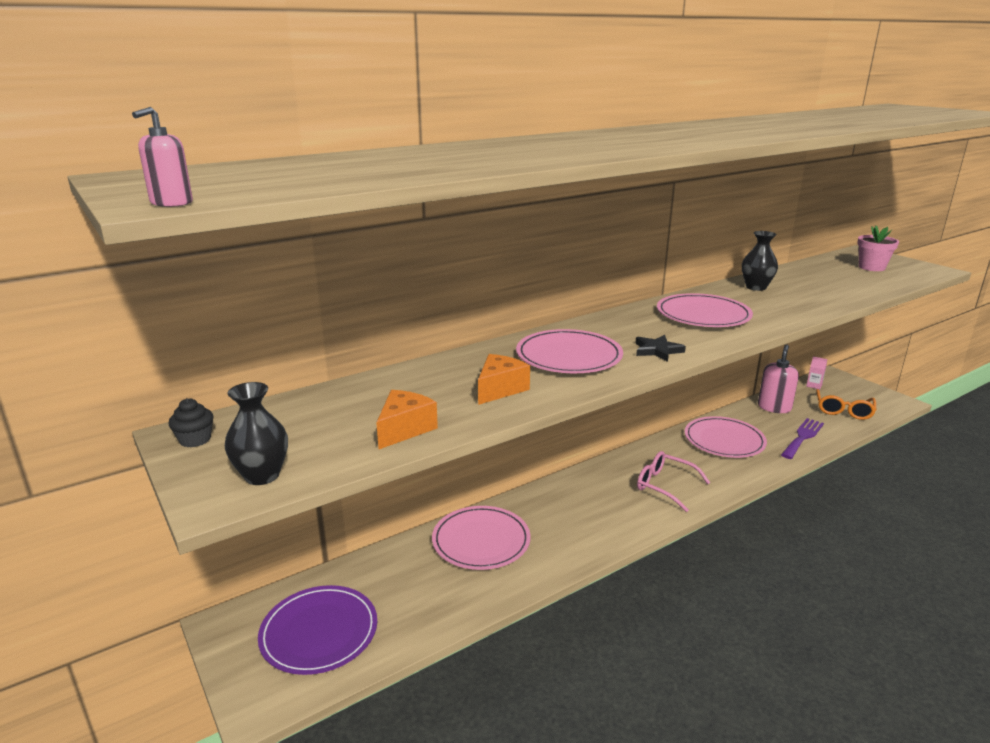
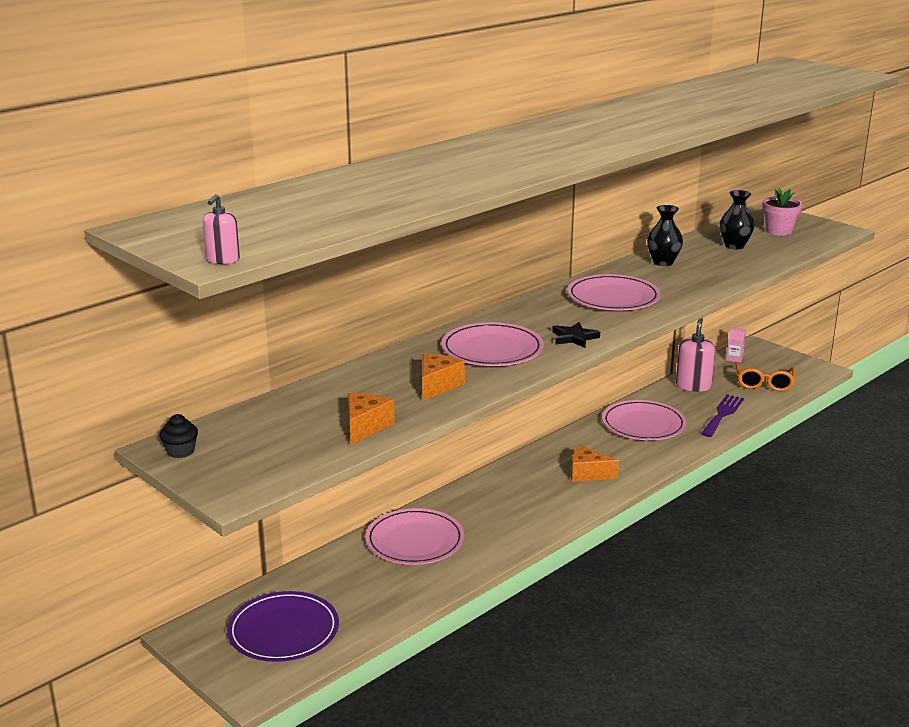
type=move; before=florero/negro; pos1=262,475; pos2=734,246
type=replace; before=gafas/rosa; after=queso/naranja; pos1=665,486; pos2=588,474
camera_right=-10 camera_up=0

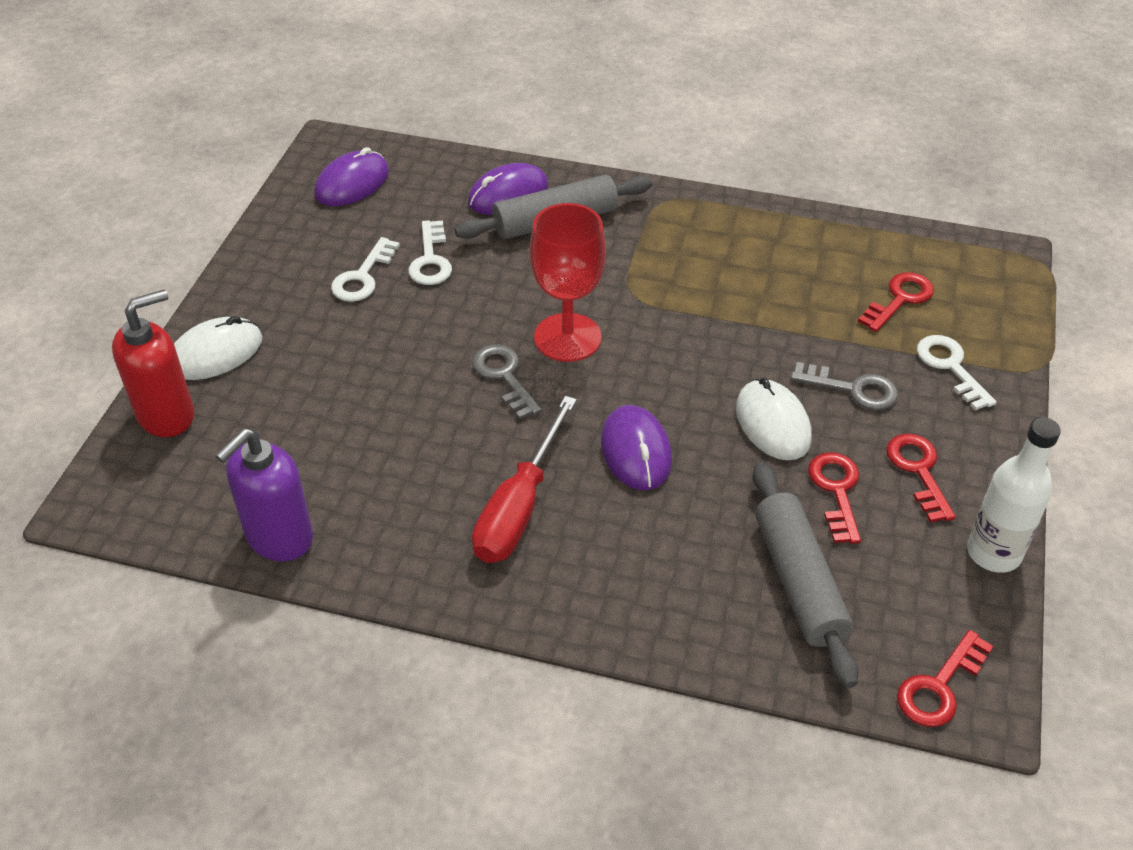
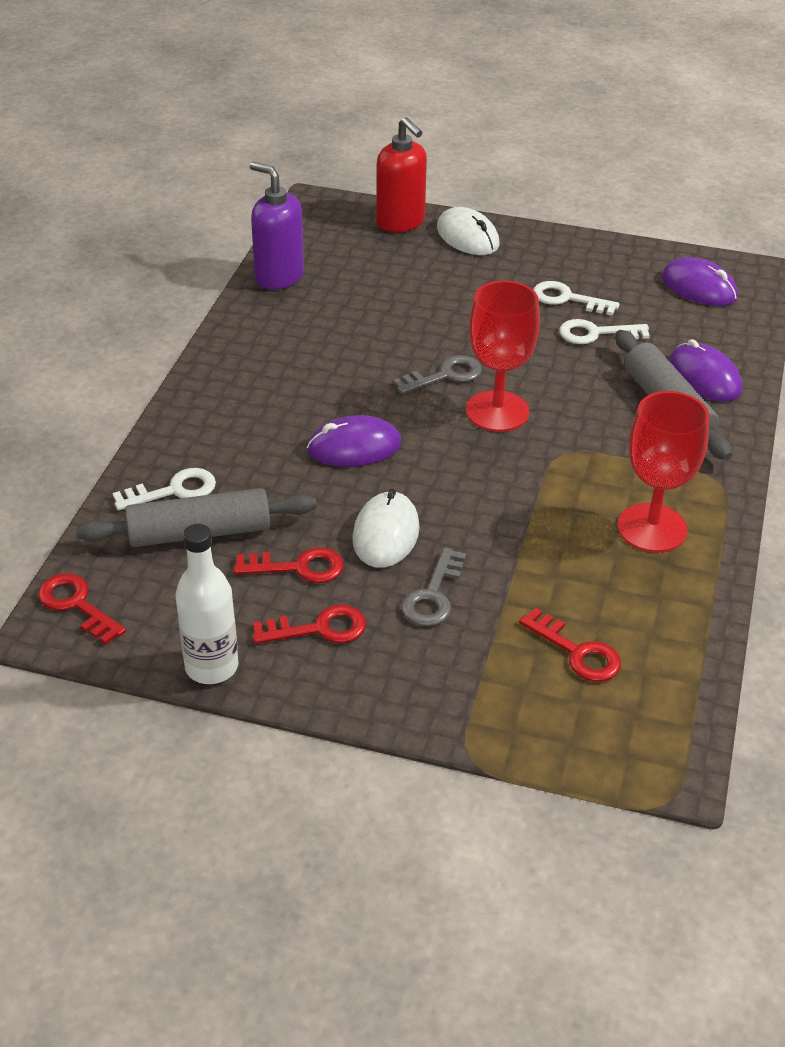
type=delete; before=destornillador/rojo; pos1=519,507
type=rotate; before=ratón/blanco; pos1=773,423; pos2=386,534; turn=-60
type=move; before=llave/blanco; pos1=950,367; pos2=173,490
type=insert; after=copa/rojo; pos2=652,528
camera_right=90 camera_up=-5

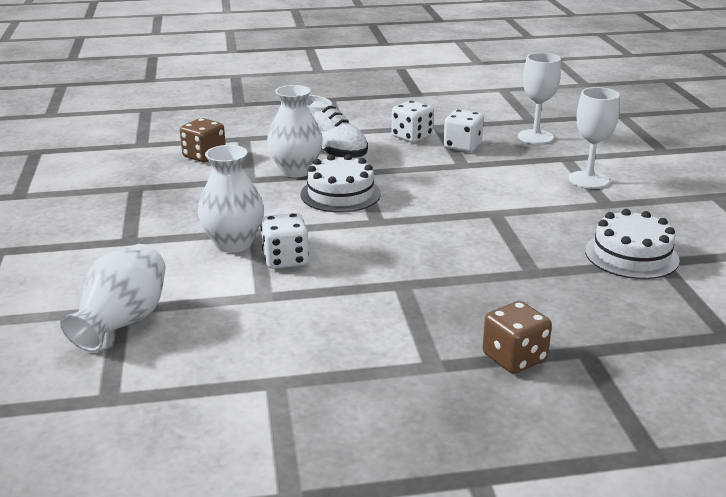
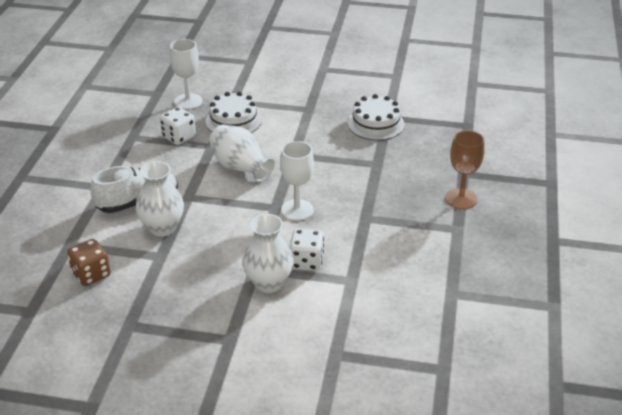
type=move; before=florero/blanco; pos1=122,322; pos2=240,167
type=move; before=tarta/blanco; pos1=340,194; pos2=233,121
type=delete; before=dado/blanco; pos1=412,136
type=replace; before=dado/marrón; after=copa/marrón; pos1=514,358; pos2=461,199
type=move; before=copa/blanco; pos1=588,180; pos2=297,210
camera_right=-70 camera_up=10

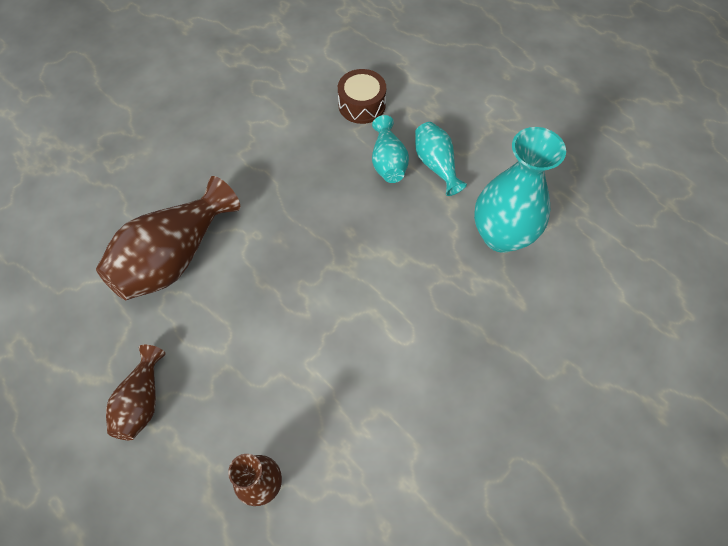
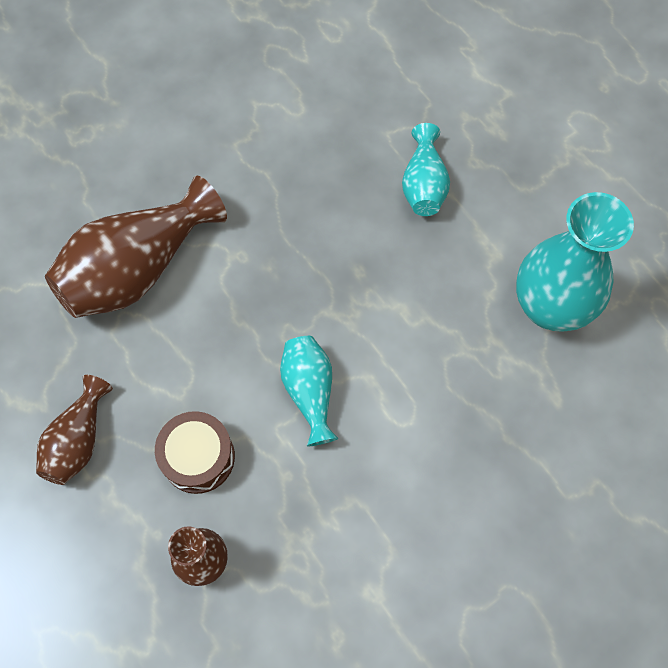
type=move; before=tambor/marrón; pos1=362,105; pos2=198,457
type=move; before=florero/turquesa; pos1=436,165; pos2=309,392
camera_right=10 camera_up=5

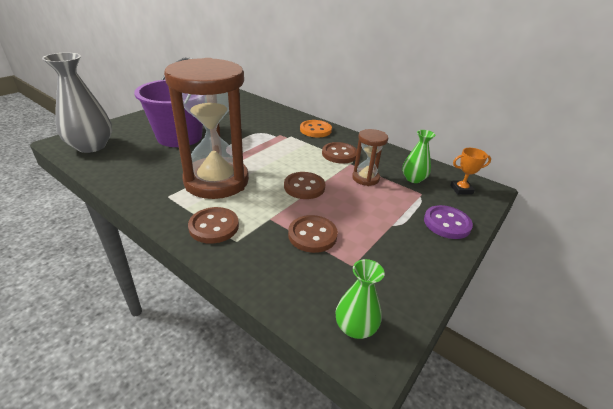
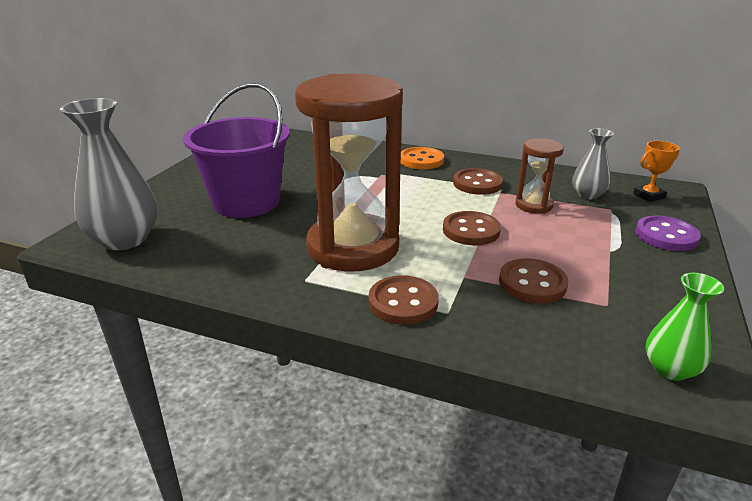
type=recolor; before=florero/verde; after=florero/gris; pos1=413,179; pos2=587,195
camera_right=-15 camera_up=-5

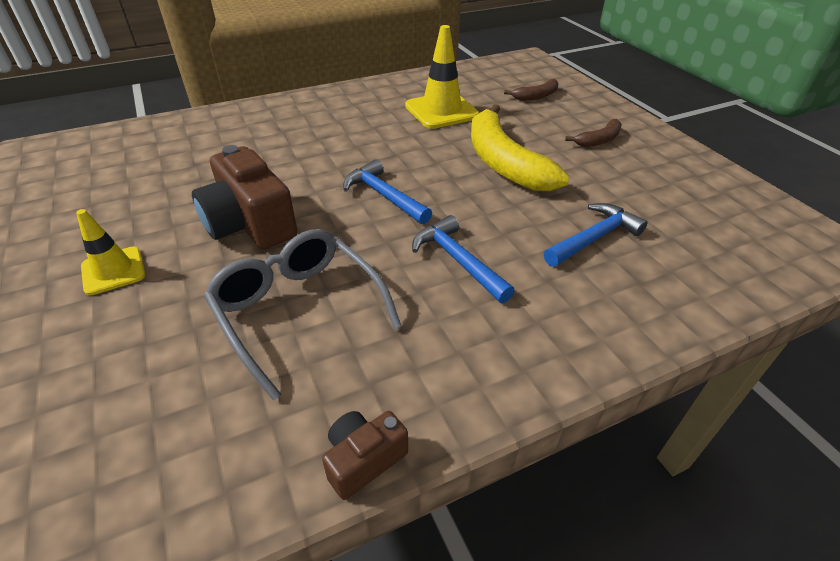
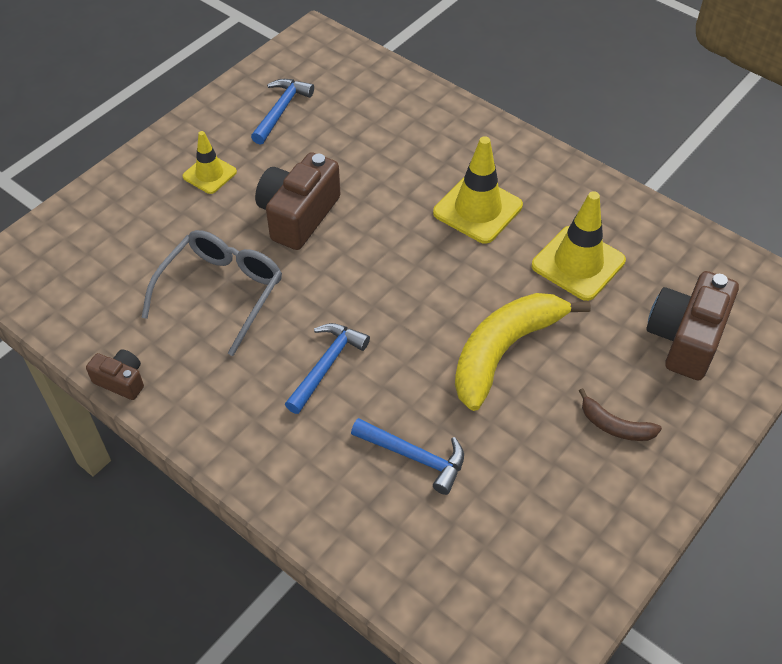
type=move; before=martillo/azul; pos1=384,196; pos2=281,110
type=replace; before=plátano/marrón; after=cámara/marrón; pos1=536,96; pos2=685,338
type=insert; after=cono de tráfico/amarillo; pos2=477,209
camera_right=65 camera_up=10

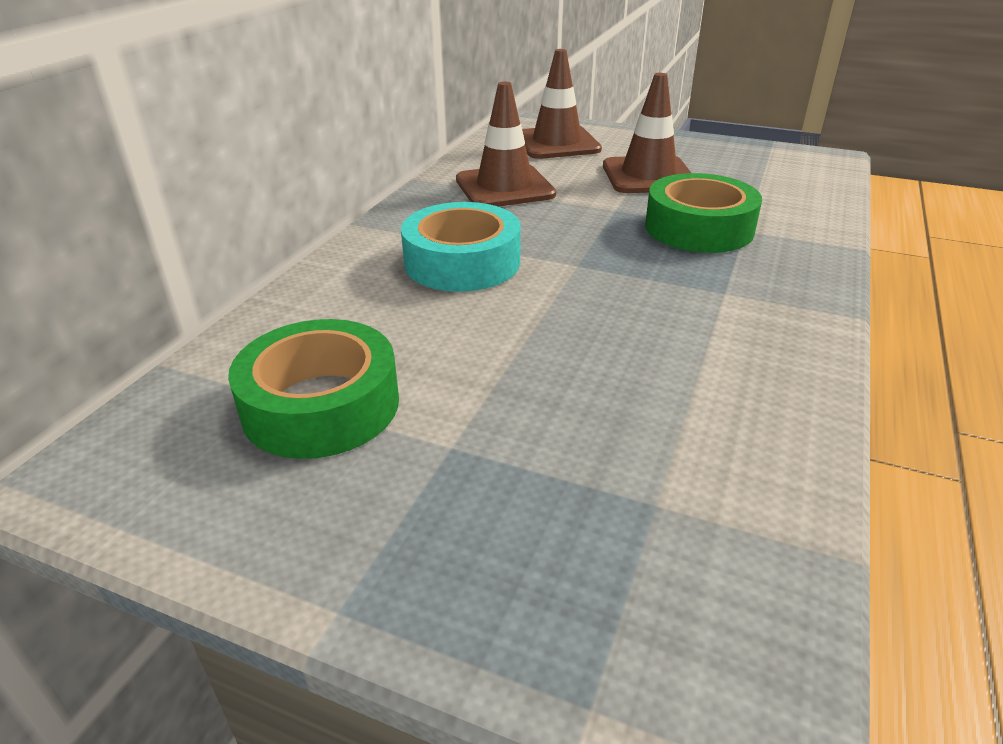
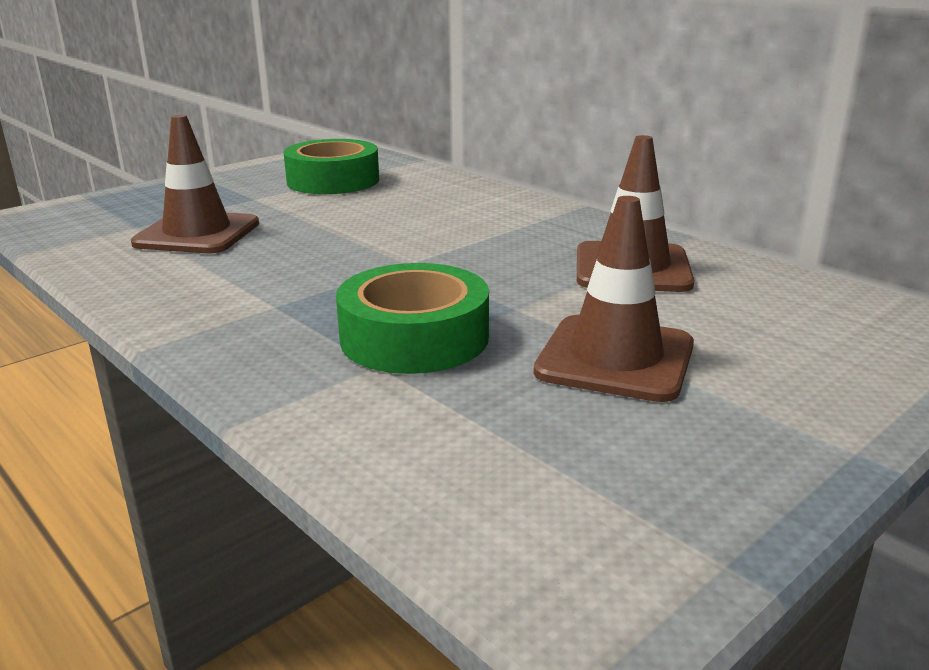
type=delete; before=cinta adhesiva/turquesa; pos1=462,262
type=move; before=cono de tráfico/marrón; pos1=556,143; pos2=197,234
camera_right=115 camera_up=-10

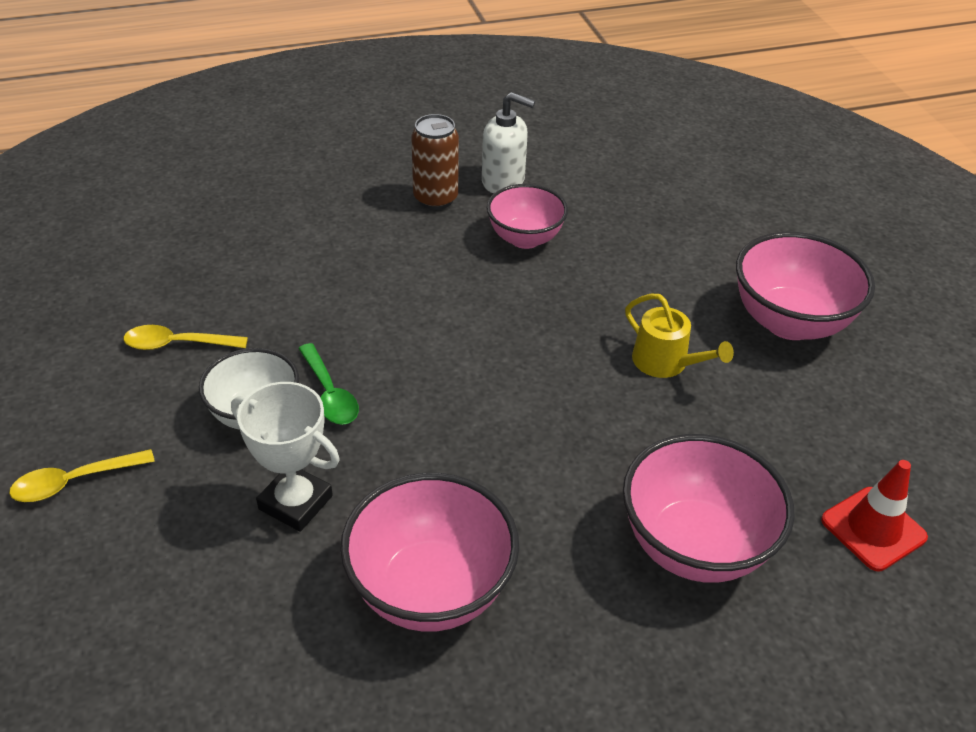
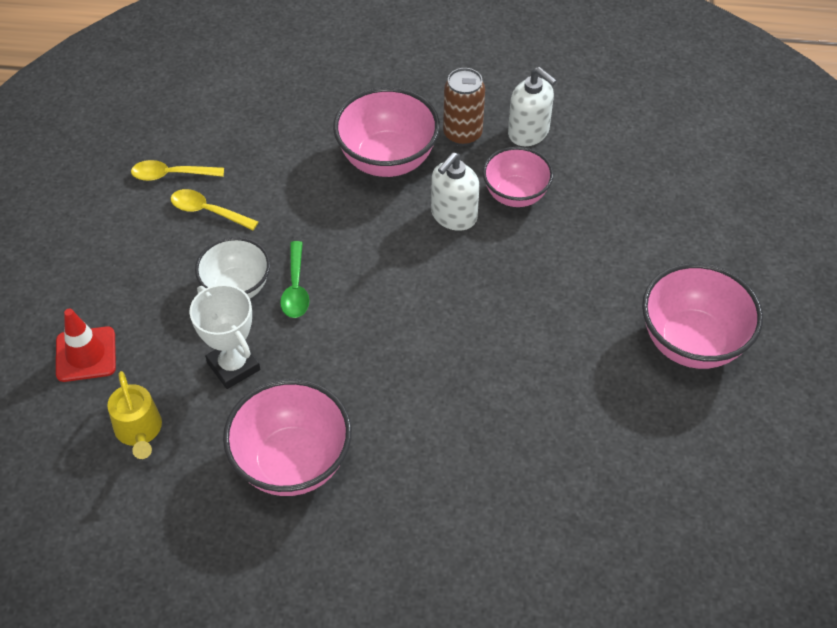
type=move; before=cuchara/amarillo; pos1=74,482; pos2=171,175
type=move; before=cuenco/rosa; pos1=694,545; pos2=387,160
type=move; before=regadera/amarillo; pos1=665,362; pos2=139,430
type=move; before=cono de tráfico/rojo; pos1=873,529; pos2=86,354
type=insert; after=dispensador de jabón/blanco; pos2=453,216
camera_right=25 camera_up=10

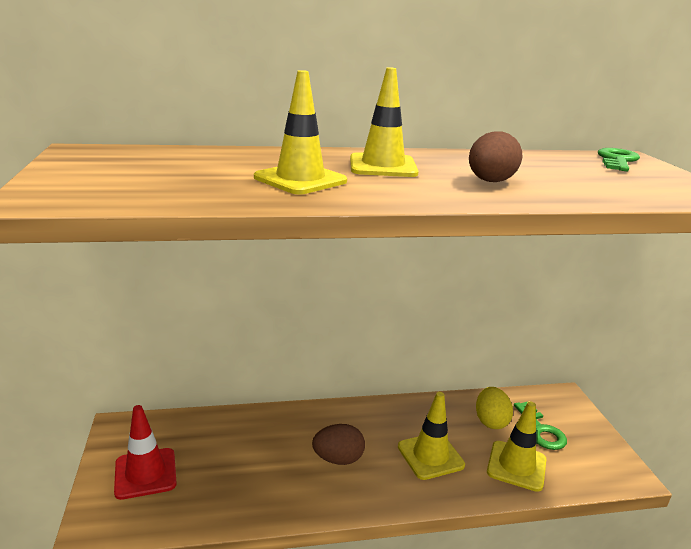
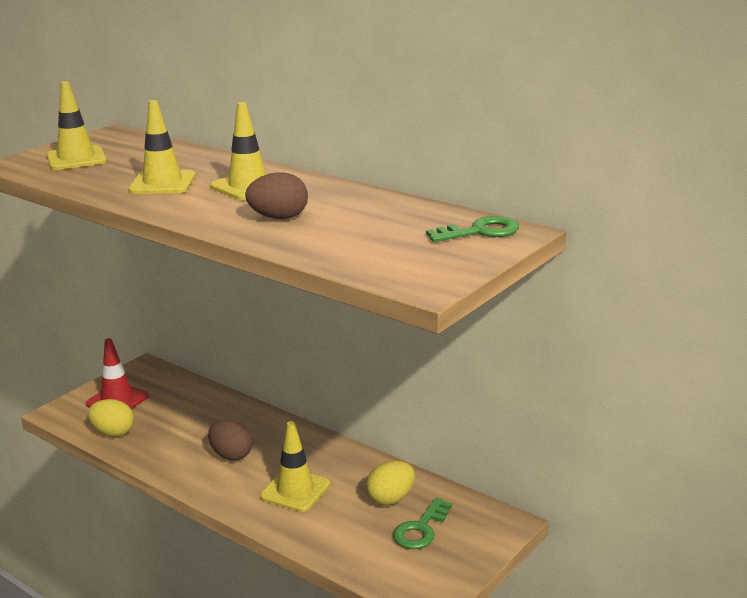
type=move; before=cono de tráfico/amarillo; pos1=516,466; pos2=76,159
type=insert; after=huevo/amarillo; pos2=113,433
camera_right=50 camera_up=0

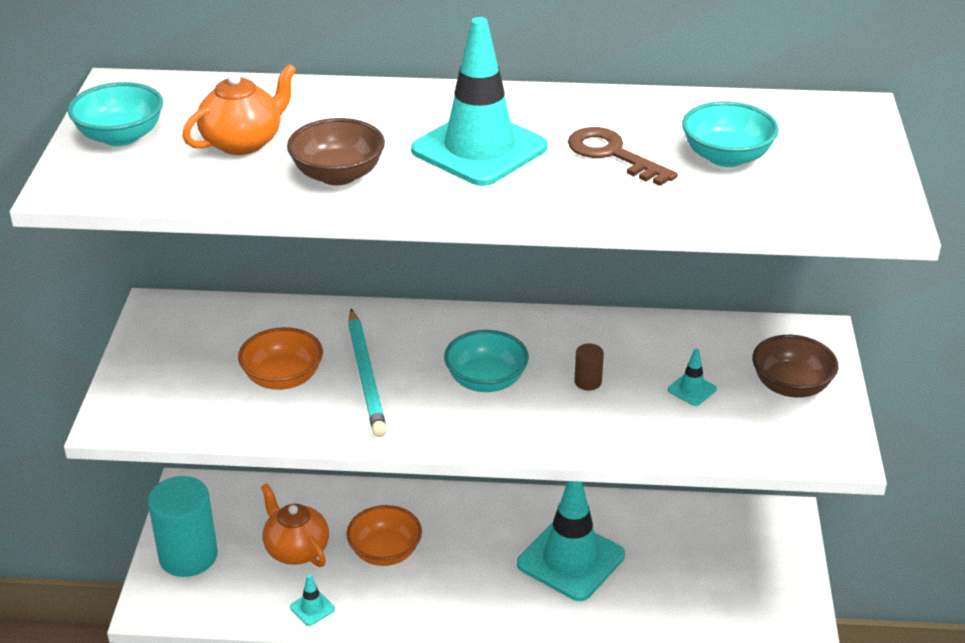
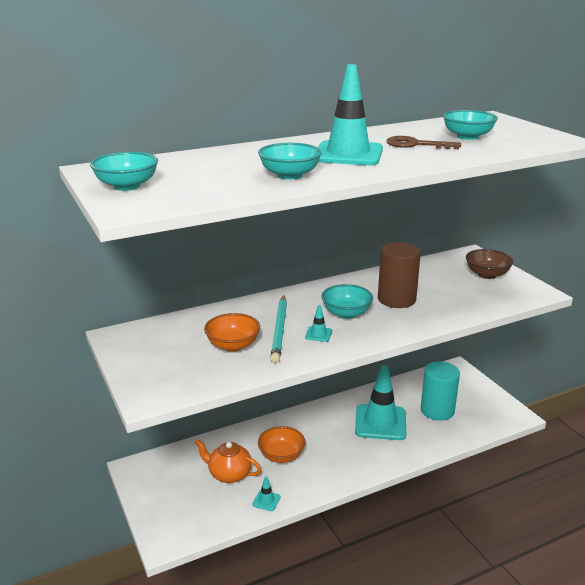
type=move; before=cilindro/turquesa; pos1=188,556; pos2=437,410
type=delete; before=tetera/naranja; pos1=243,142
type=recolor; before=cuenco/marrón; after=cuenco/turquesa; pos1=338,175; pos2=290,175
type=rotate; before=lápiz/turquesa; pos1=366,376; pos2=280,330; turn=45
type=resize; before=cilindro/marrón; pos1=588,382; pos2=396,299; scale=2.39
type=move; before=cono de tráfico/turquesa; pos1=692,389; pos2=318,334
camera_right=-30 camera_up=-10

